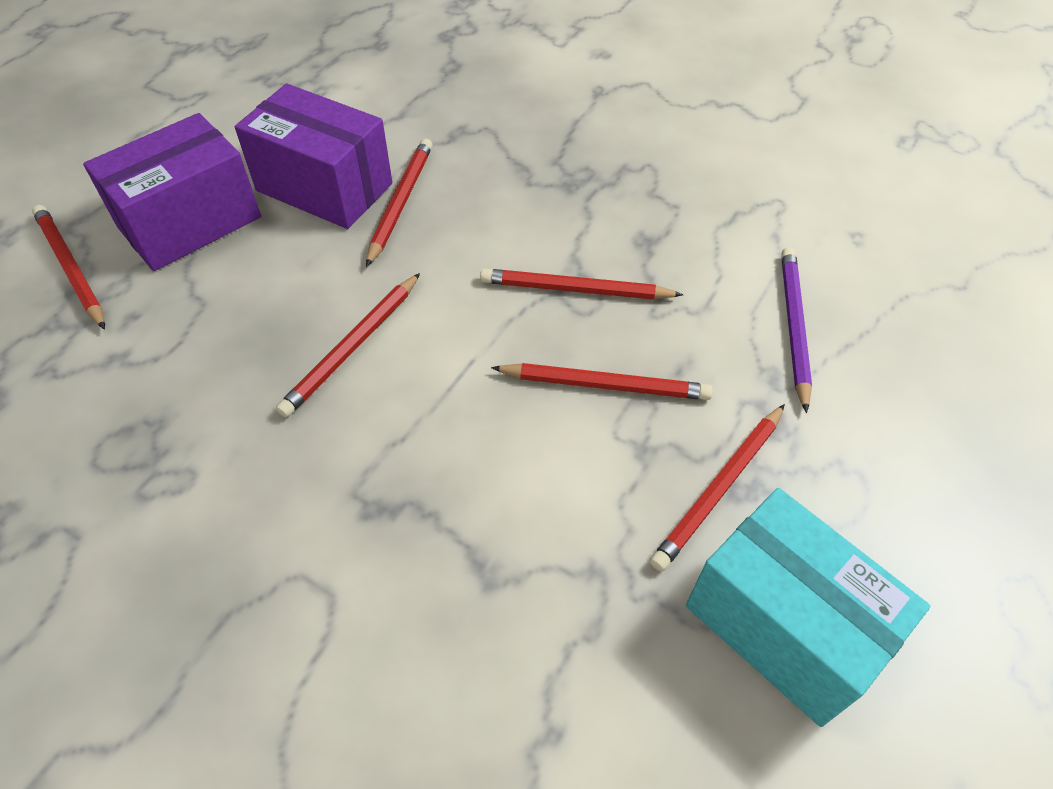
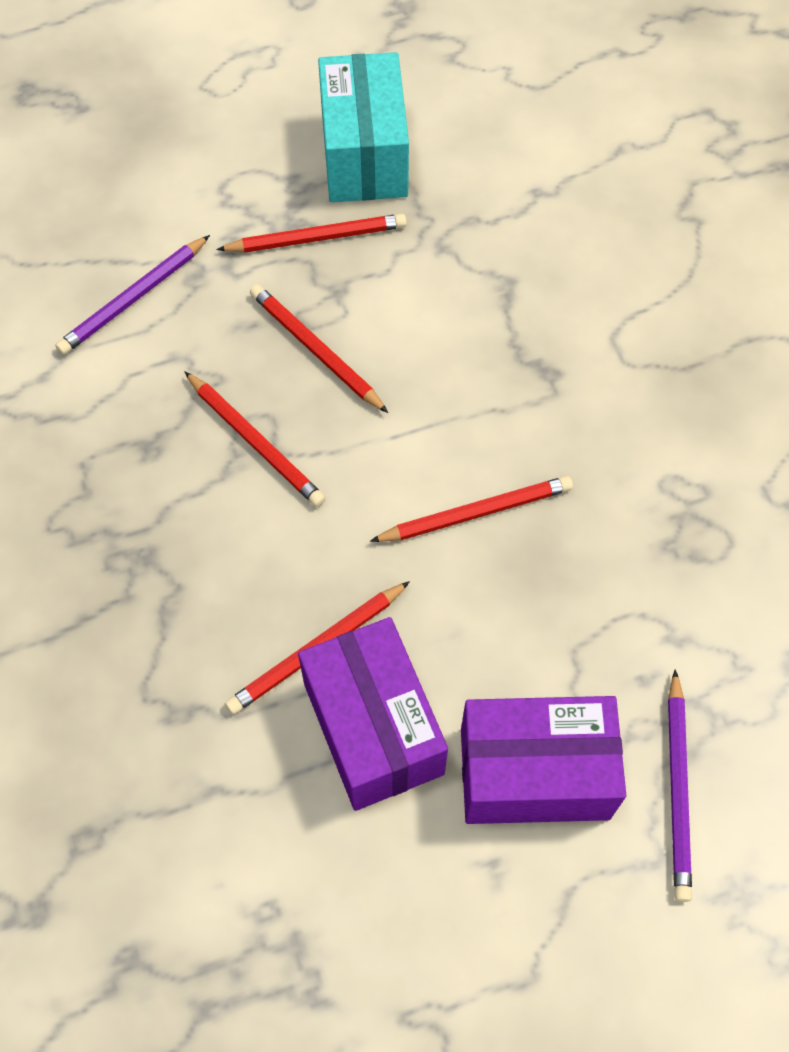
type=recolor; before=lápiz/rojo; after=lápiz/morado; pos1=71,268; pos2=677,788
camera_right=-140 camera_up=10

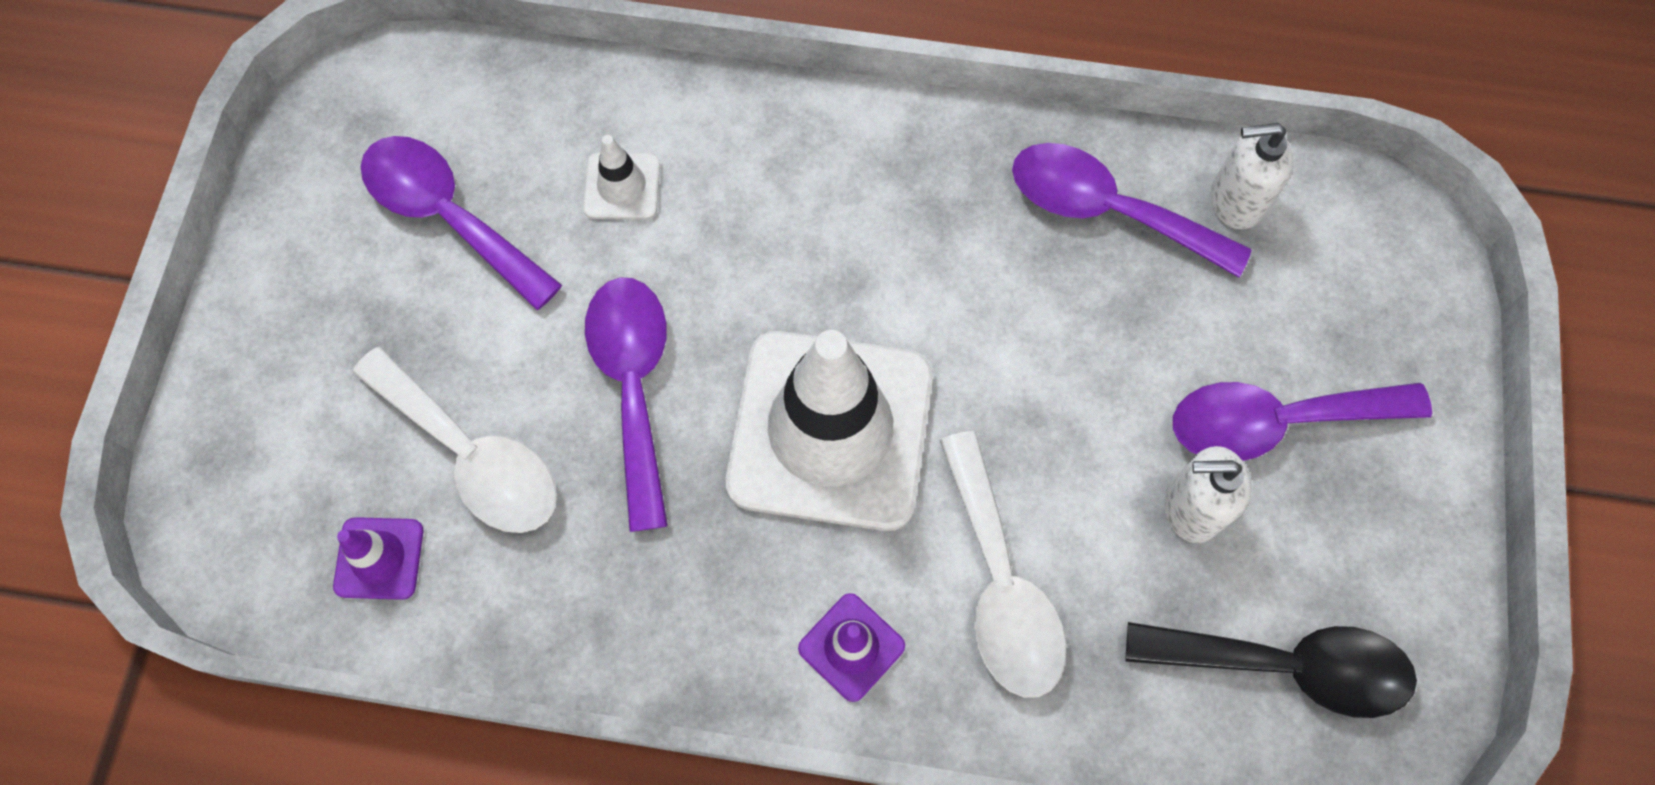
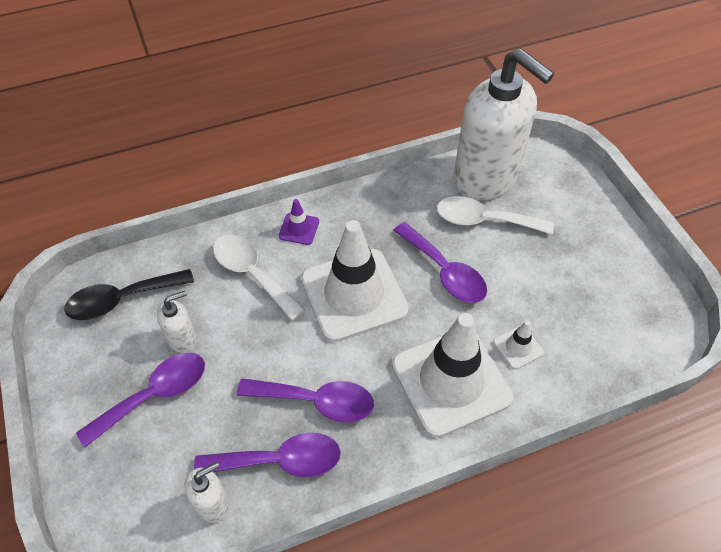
type=replace; before=cono de tráfico/morado; after=dispensador de jabón/blanco; pos1=379,558; pos2=486,177
type=move; before=cuchara/morado; pos1=449,216; pos2=316,401
type=insert; after=cono de tráfico/blanco; pos2=451,381
camera_right=150 camera_up=-15

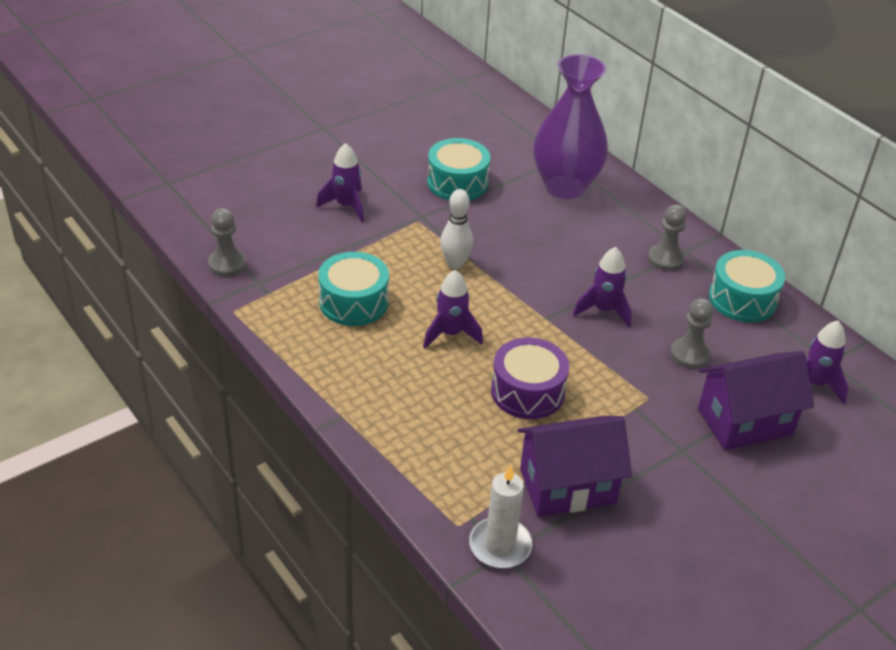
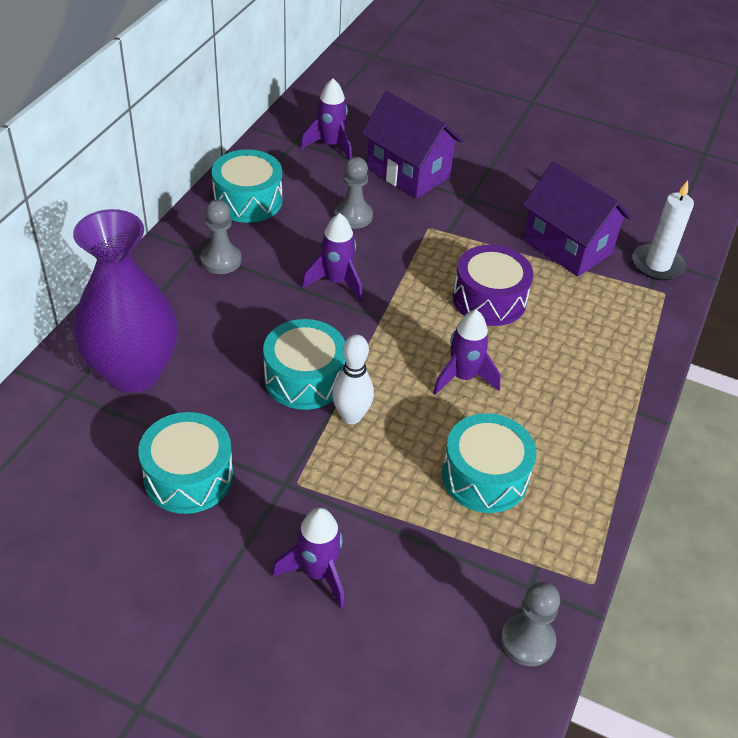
type=insert; after=tambor/turquesa; pos2=304,378
camera_right=-120 camera_up=5

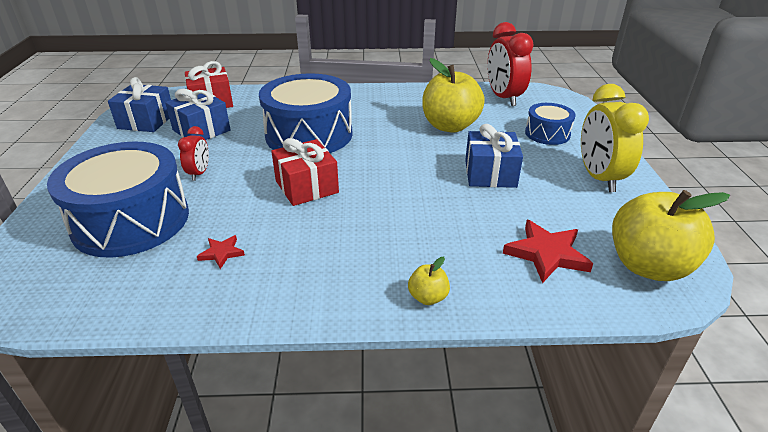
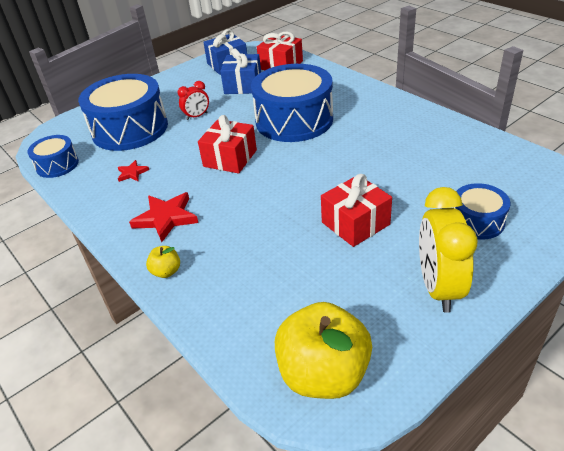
type=delete; before=manzana/amarillo; pos1=450,126
type=recolor; before=regalo/azul; after=regalo/rojo; pos1=490,174; pos2=355,223
type=delete; before=despertador/rojo; pos1=503,98
type=move; before=estrella/rojo; pos1=546,254; pos2=166,218
type=rotate; before=despertador/amarillo; pos1=599,178; pos2=438,287; turn=-45
type=insert; after=tambor/azul; pos2=57,165
camera_right=55 camera_up=5

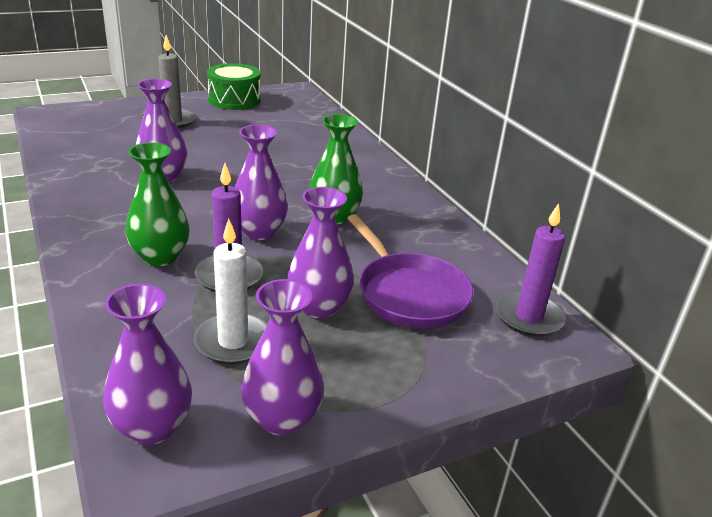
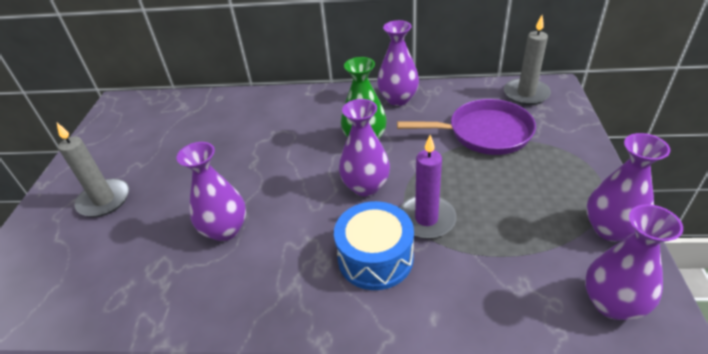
type=replace; before=florero/verde; after=tambor/azul; pos1=160,256; pos2=375,258
type=delete; before=vela/blanco; pos1=233,342
type=delete; before=tambor/verde; pos1=234,100
type=move; before=florero/morado; pos1=319,307; pos2=398,99
type=recolor; before=vela/morado; after=vela/gris; pos1=528,317; pos2=526,94
camera_right=-55 camera_up=10

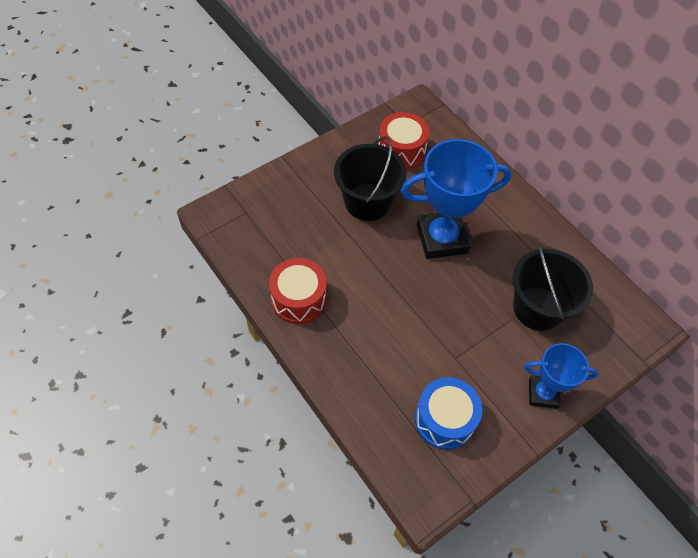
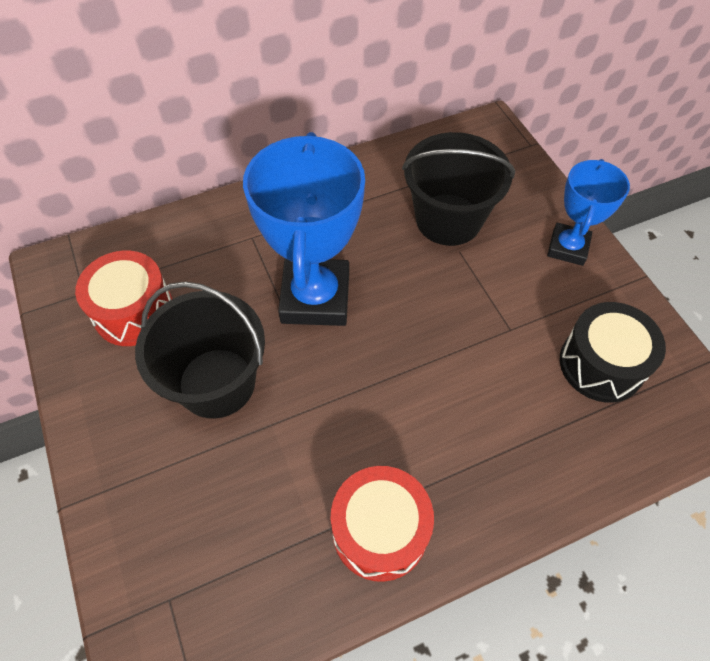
type=recolor; before=tambor/azul; after=tambor/negro; pos1=444,419; pos2=601,364
camera_right=-75 camera_up=0

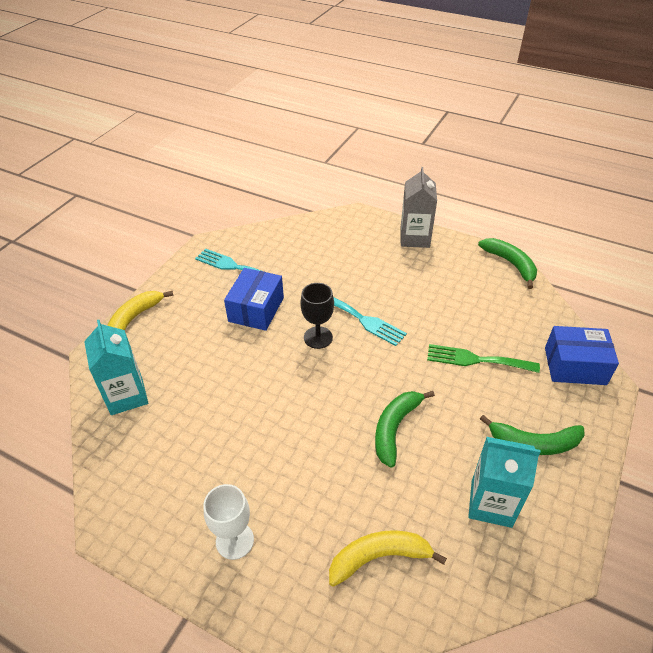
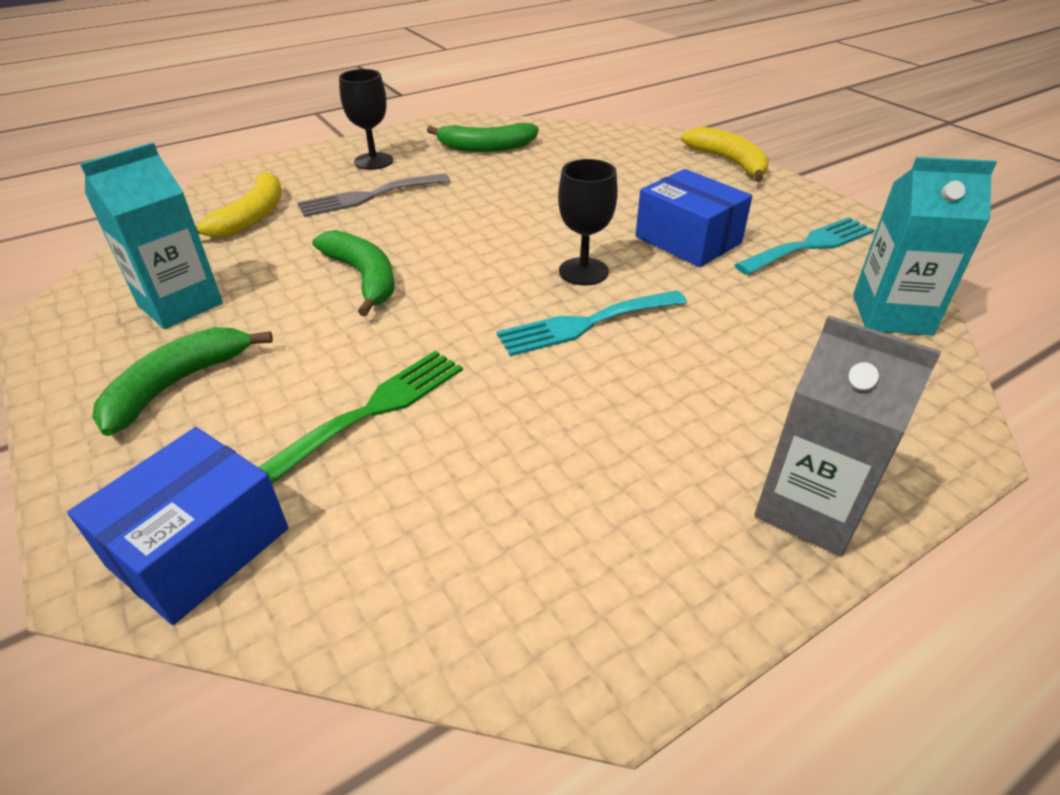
type=move; before=cartón de leche/turquesa; pos1=126,396; pos2=891,314
type=recolor; before=copa/blanco; after=copa/negro; pos1=234,540; pos2=373,161
type=move; before=plátano/verde; pos1=510,264; pos2=486,147
type=insert; after=tenedor/gris; pos2=368,196
camera_right=120 camera_up=-5

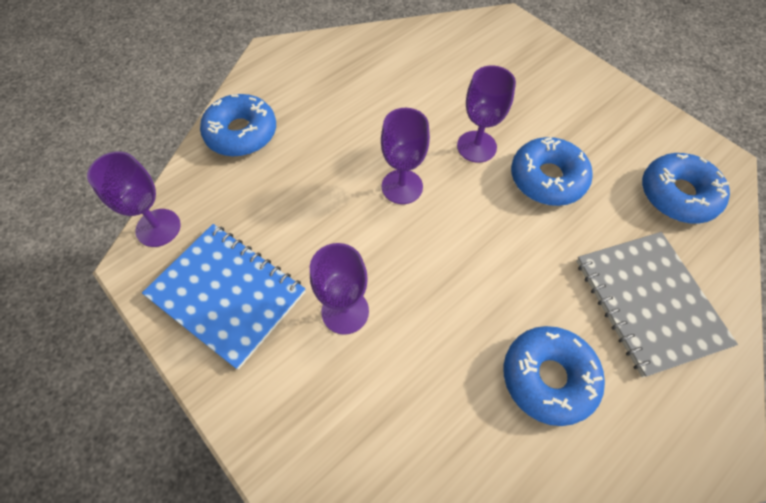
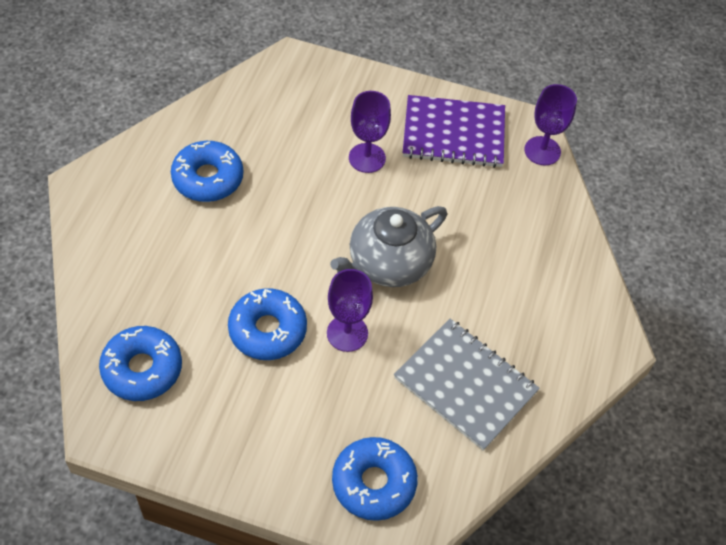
type=recolor; before=cuaderno/azul; after=cuaderno/morado; pos1=226,294; pos2=453,133
type=move; before=rosquilla/azul; pos1=241,133; pos2=374,483
type=replace; before=copa/morado; after=tetera/gris; pos1=402,187; pos2=388,264
type=move; before=cuaderno/gris; pos1=649,302; pos2=465,385
camera_right=145 camera_up=-5

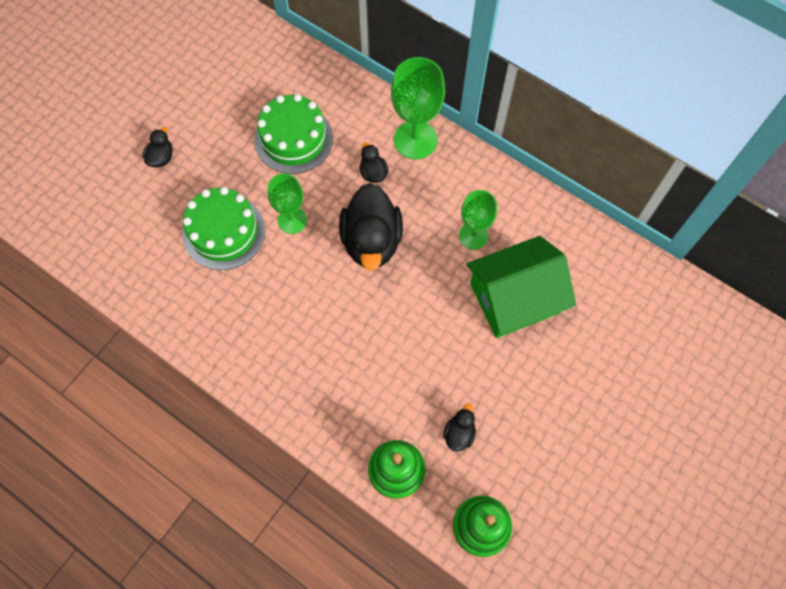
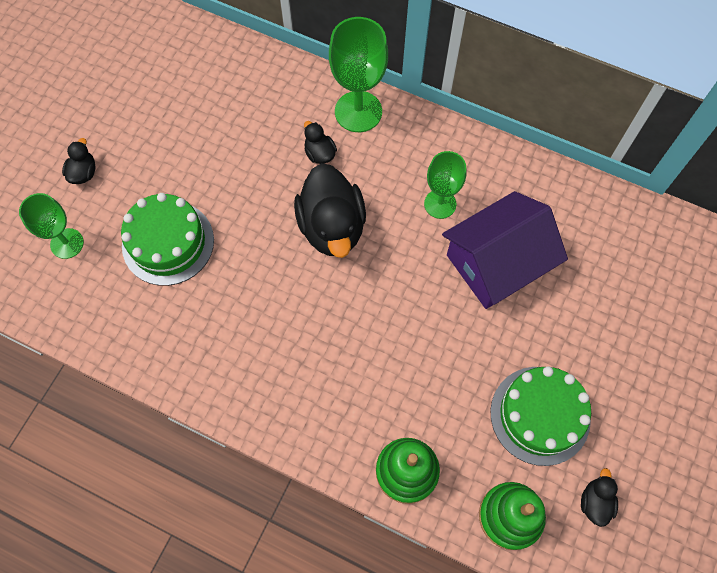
type=move; before=tarta/verde; pos1=293,139; pos2=540,415
type=move; before=copa/verde; pos1=292,220; pos2=67,243
type=move; before=pato/negro; pos1=459,433; pos2=595,502
type=recolor; before=casa/verde; after=casa/morado; pos1=515,298; pos2=497,263
camera_right=-10 camera_up=0

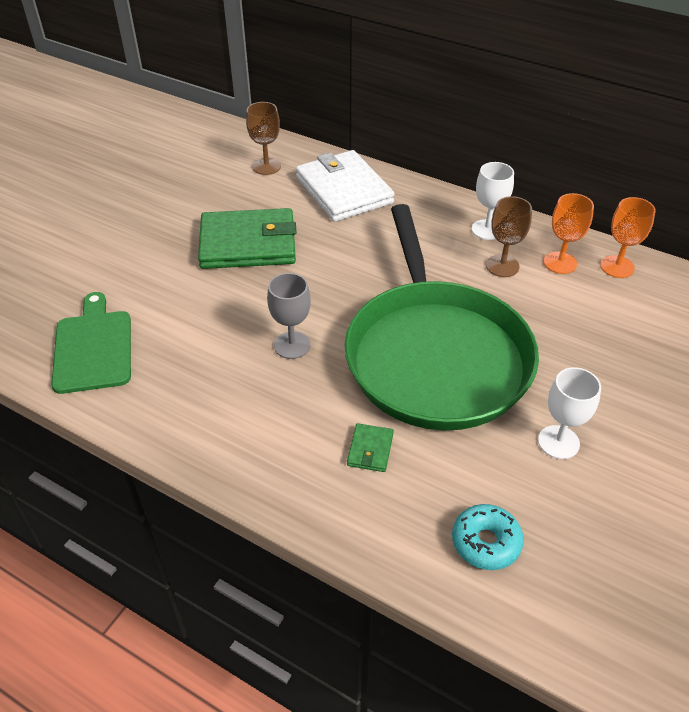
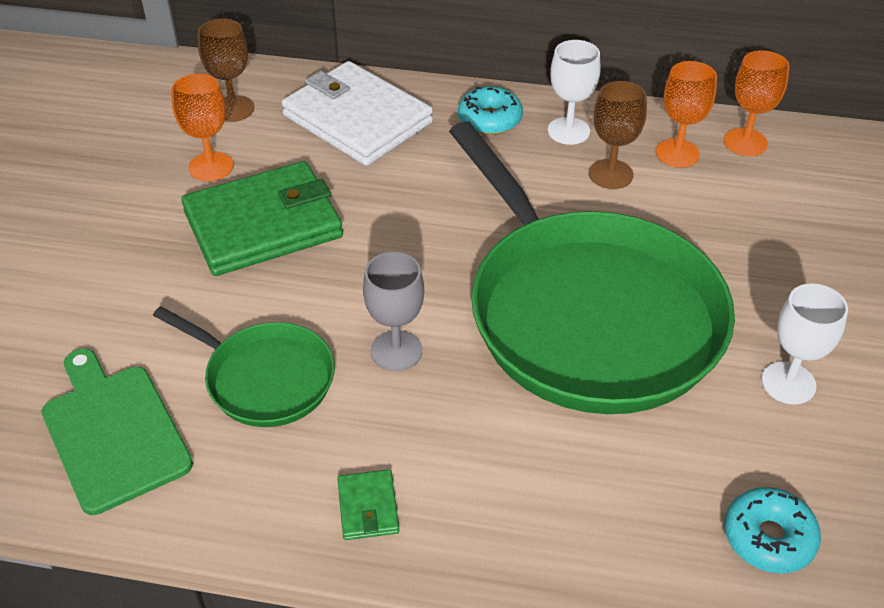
type=move; before=cartera/verde; pos1=370,449; pos2=368,507
type=insert; after=sartén/verde; pos2=264,378
type=insert; after=copa/naranja; pos2=211,166
type=insert; after=rosquilla/turquesa; pos2=490,119
camera_right=-20 camera_up=0

